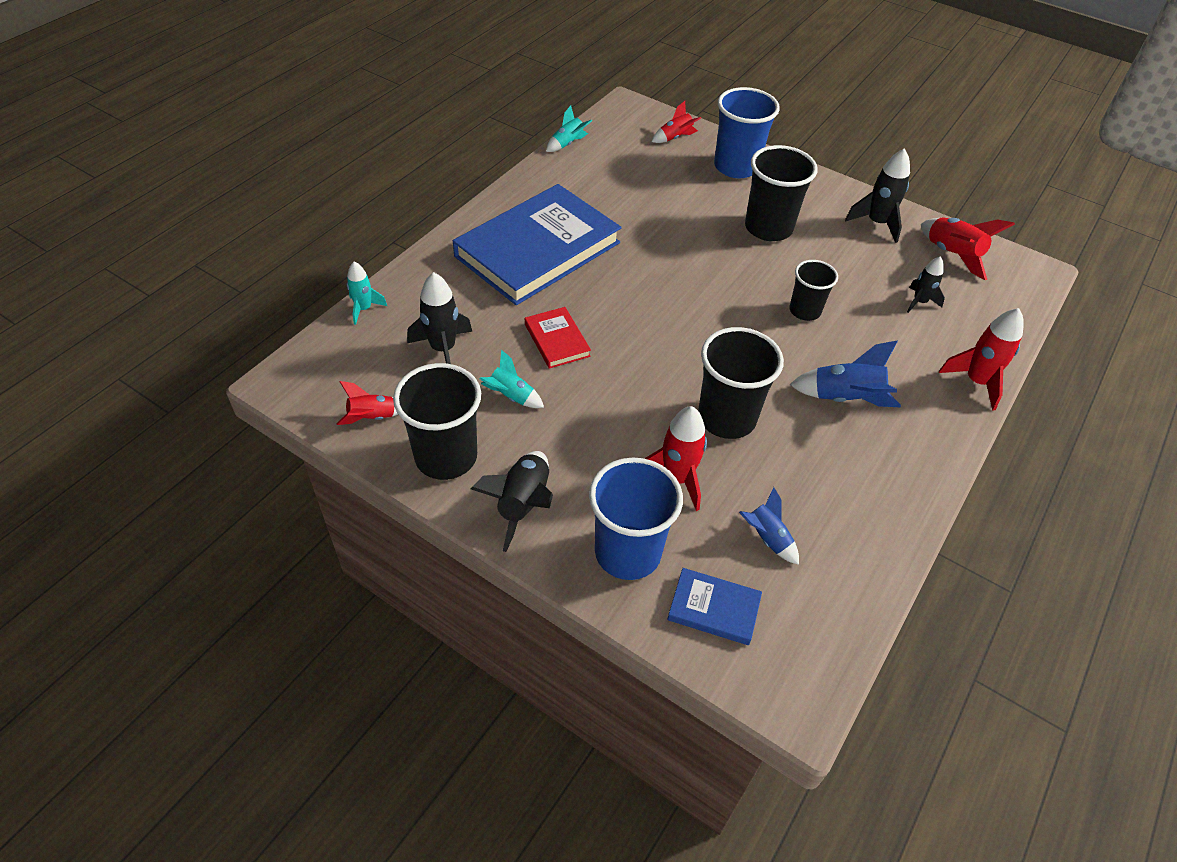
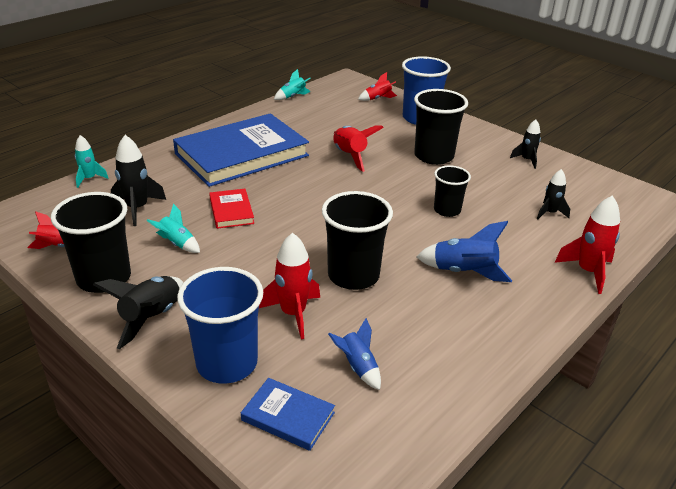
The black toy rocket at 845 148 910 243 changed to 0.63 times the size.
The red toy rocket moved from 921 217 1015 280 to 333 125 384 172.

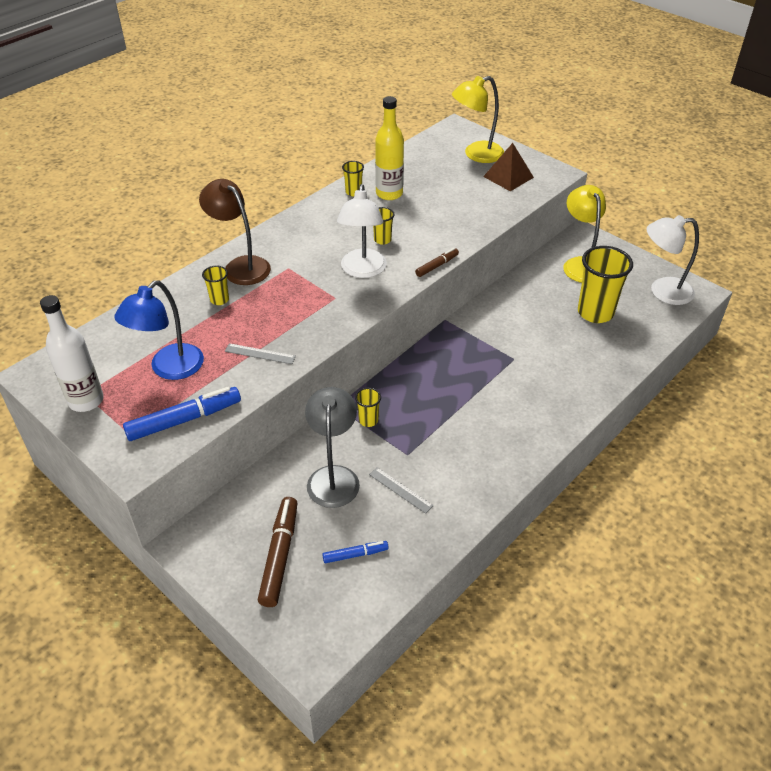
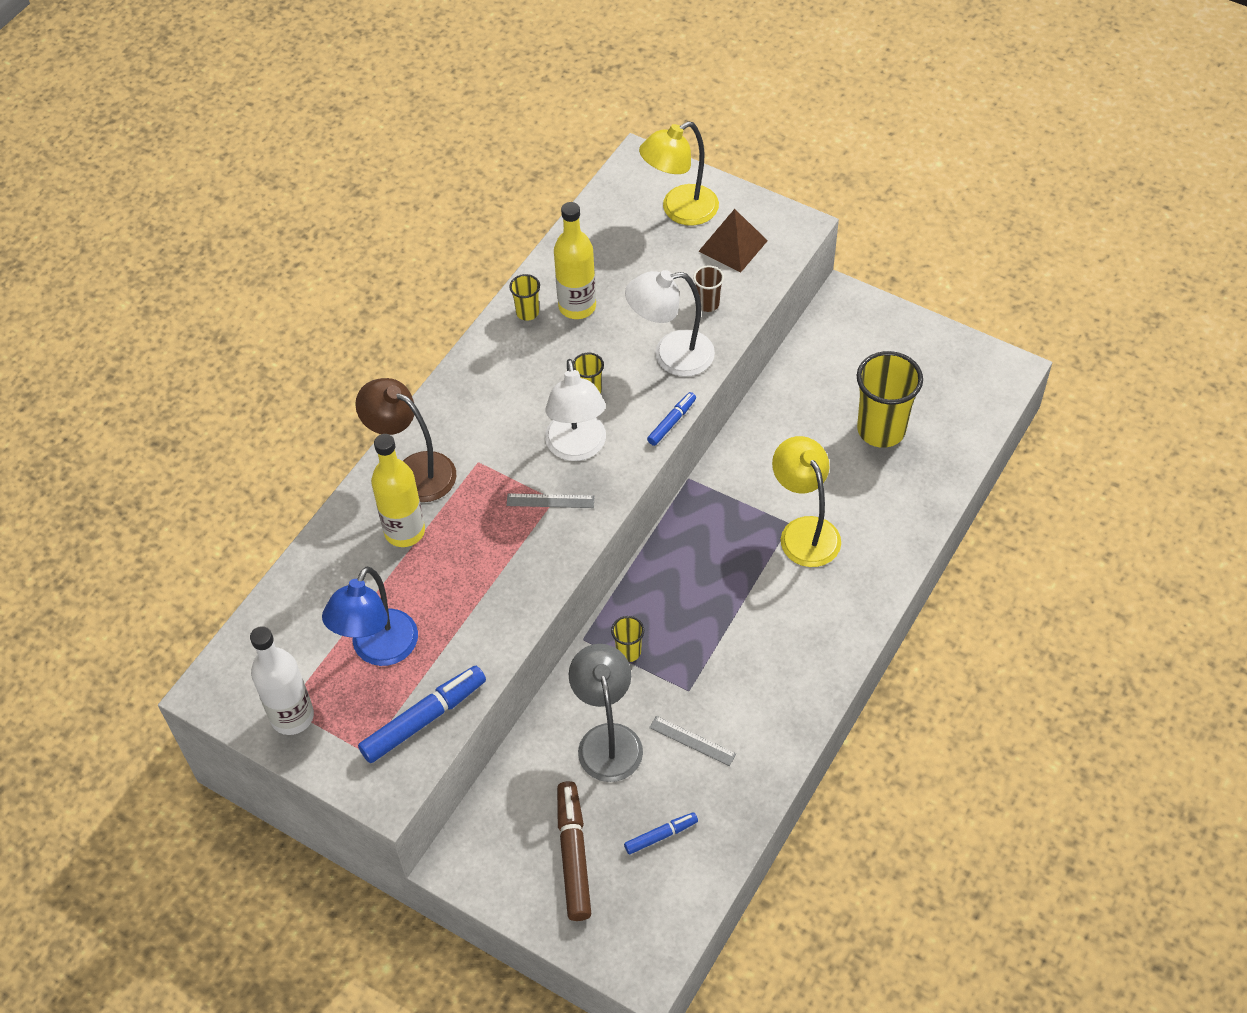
The yellow reading lamp moved from 563 185 606 283 to 772 436 841 567.
The pure white reading lamp moved from 647 215 699 305 to 625 270 715 377.
The dark brown marker pen at 415 248 459 277 became the royal blue marker pen at 647 392 696 446.
The yellow tumbler at 202 266 229 305 was replaced by the yellow drink bottle at 371 434 425 547.
The grey ruler moved from 225 343 296 364 to 506 493 595 508.
The dark brown tumbler at 693 265 724 312 appeared.

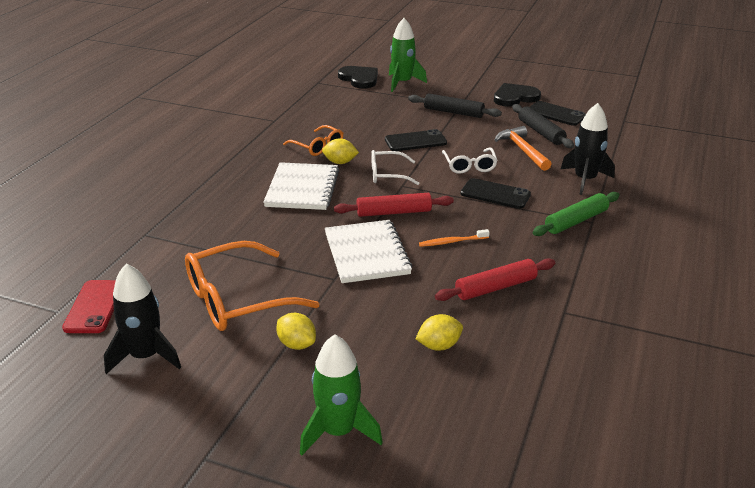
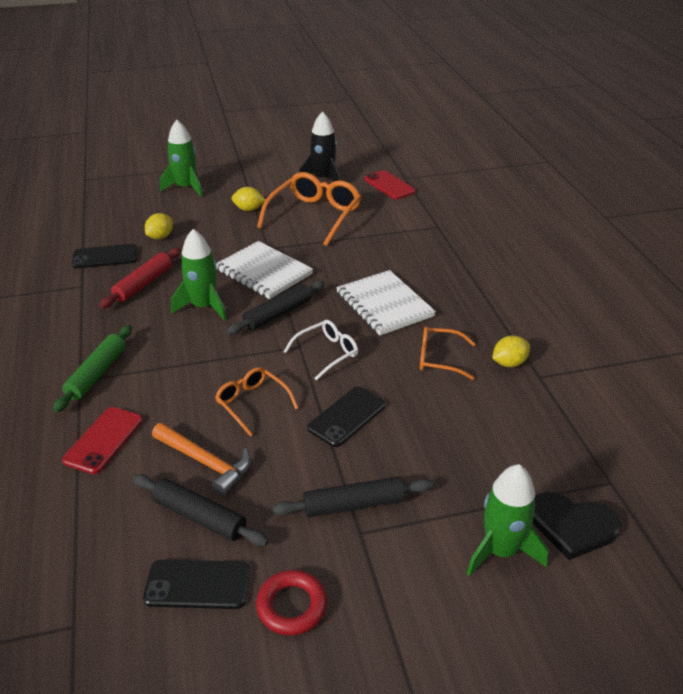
The black heart shape at 494 83 541 107 was replaced by the red torus at 256 570 327 636.
The black toy rocket at 561 103 615 195 was replaced by the red smartphone at 62 407 143 474.
The yellow lemon moved from 322 138 359 164 to 492 335 530 367.
The pure white eyeglasses at 442 147 498 174 became the bright orange eyeglasses at 215 367 298 436.
The black smartphone moved from 461 178 531 209 to 72 244 137 268.
The red dough roller at 334 193 454 217 became the black dough roller at 227 280 325 335.
The bright orange dental brush at 419 229 490 247 was replaced by the green toy rocket at 171 229 227 321.

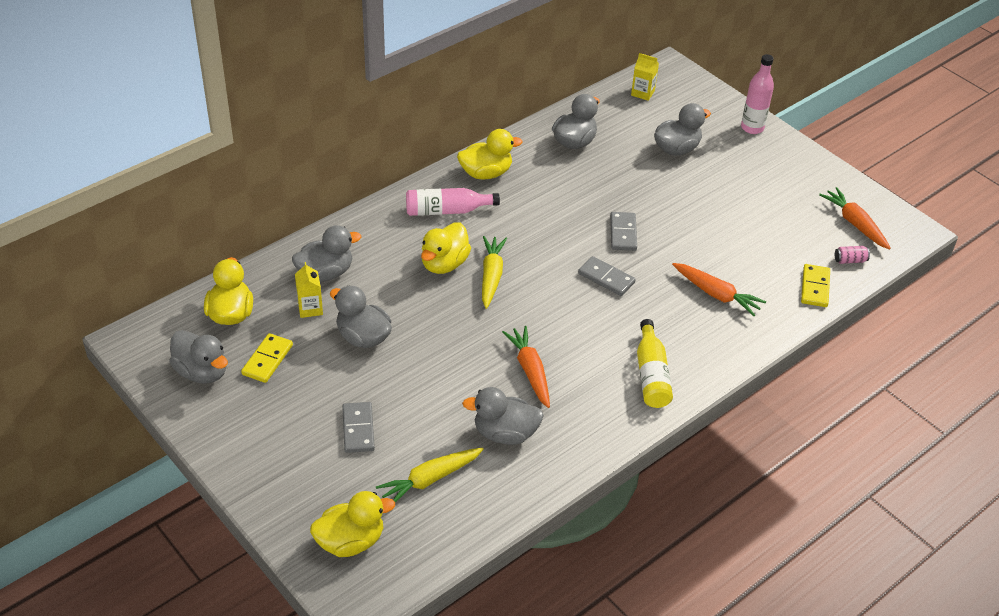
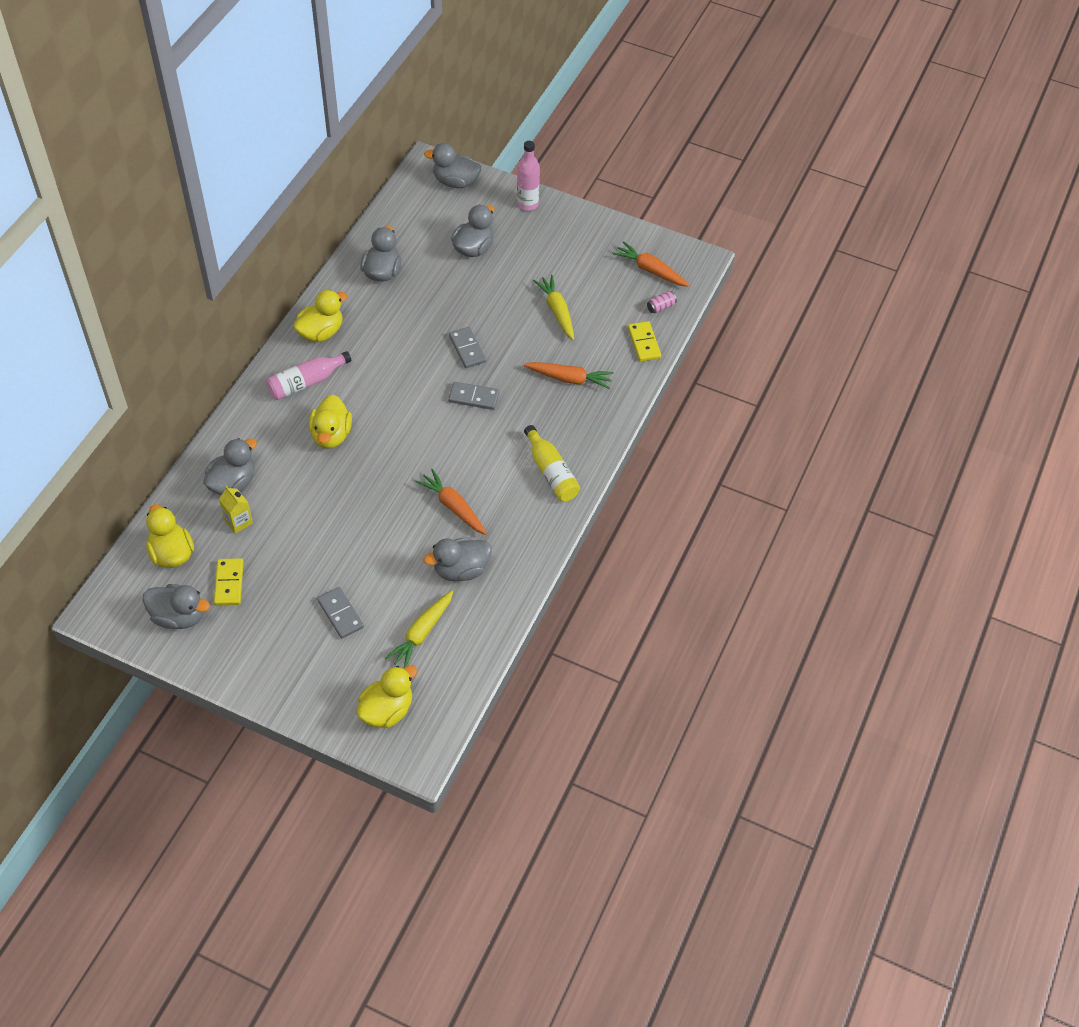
The yellow juice carton at 631 53 659 101 disappeared.
The yellow toy carrot moved from 482 236 507 309 to 533 275 574 340.
The grey toy duck moved from 330 286 392 348 to 424 143 481 188.

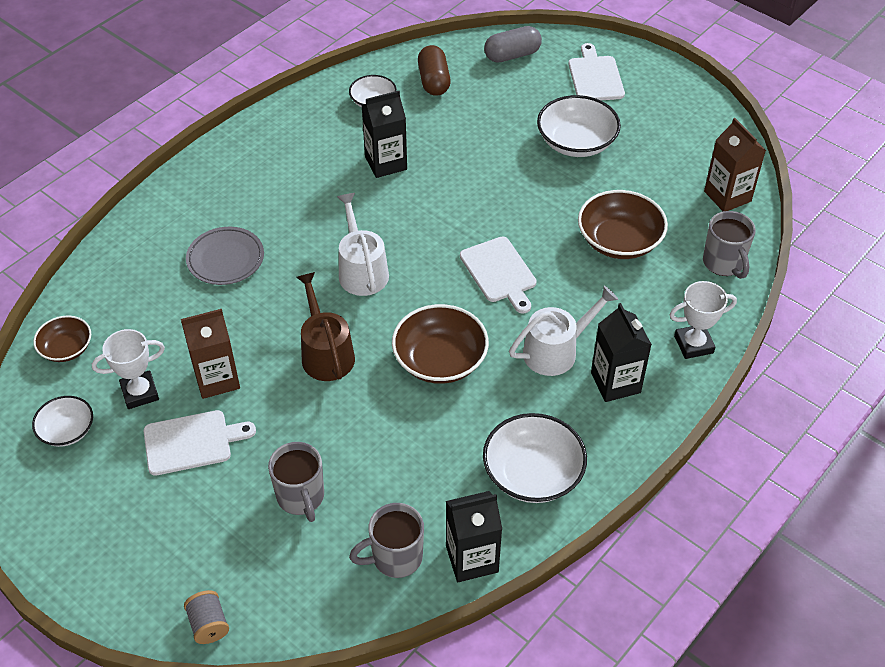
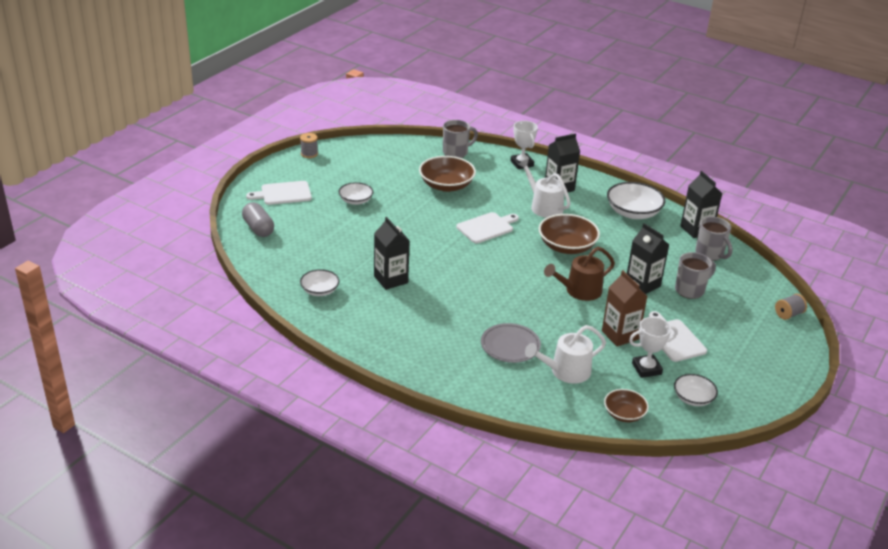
The dark brown pill shape at 418 45 451 96 disappeared.
The pure white serving bowl at 537 95 621 157 changed to 0.60 times the size.
The dark brown juice carton at 704 118 766 211 disappeared.
The pure white sprinkling can moved from 337 193 389 296 to 525 325 606 384.
The pure white prize cup at 92 329 165 409 turned 75 degrees counterclockwise.
The grey reel of thread at 300 133 318 158 appeared.
The black juice carton at 627 223 669 294 appeared.

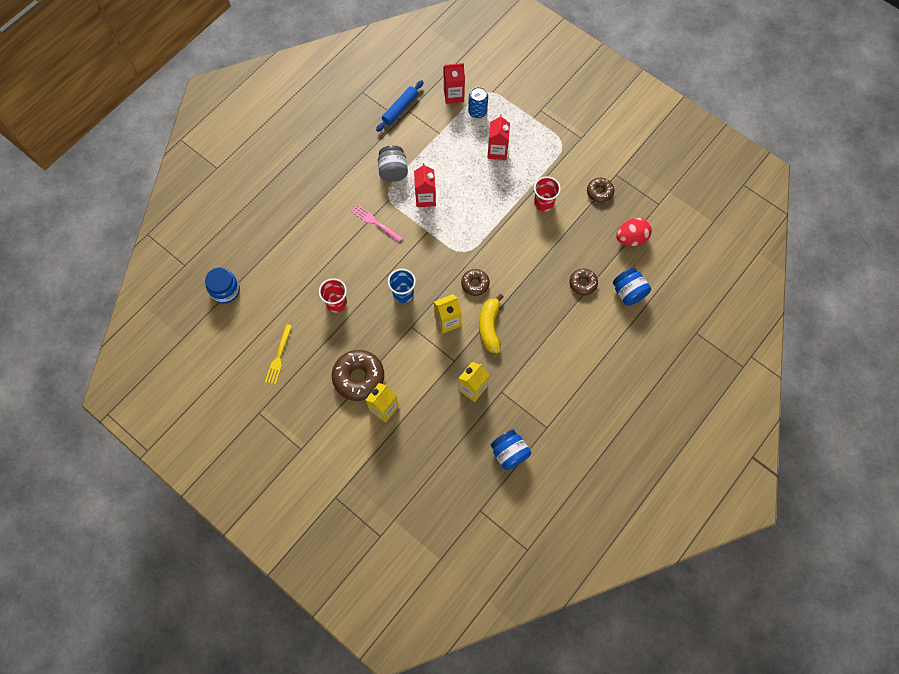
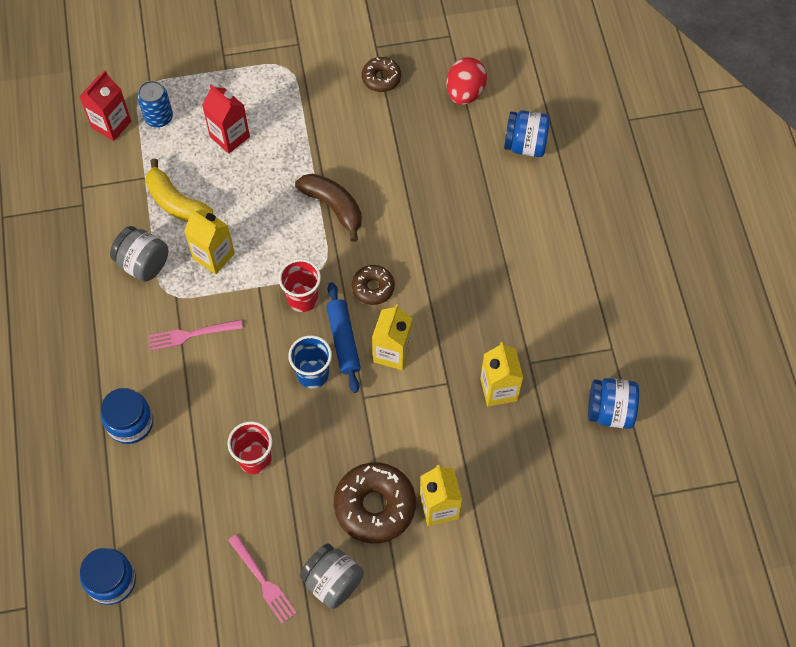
The royal blue dough roller moved from 376 80 424 132 to 326 282 361 393.
The red juice carton at 414 163 436 207 became the yellow juice carton at 184 209 235 275.
The red tumbler moved from 534 176 561 212 to 279 259 321 312.
The dark brown donut at 570 269 598 295 disappeared.
The yellow banana fruit moved from 479 294 503 353 to 146 158 213 222.
The yellow table fork at 265 324 292 385 became the rose-pink table fork at 228 534 296 624.
The dark brown banana fruit at 295 174 362 242 appeared.
The royal blue jar at 101 388 153 444 appeared.
The grey jar at 299 543 364 609 appeared.

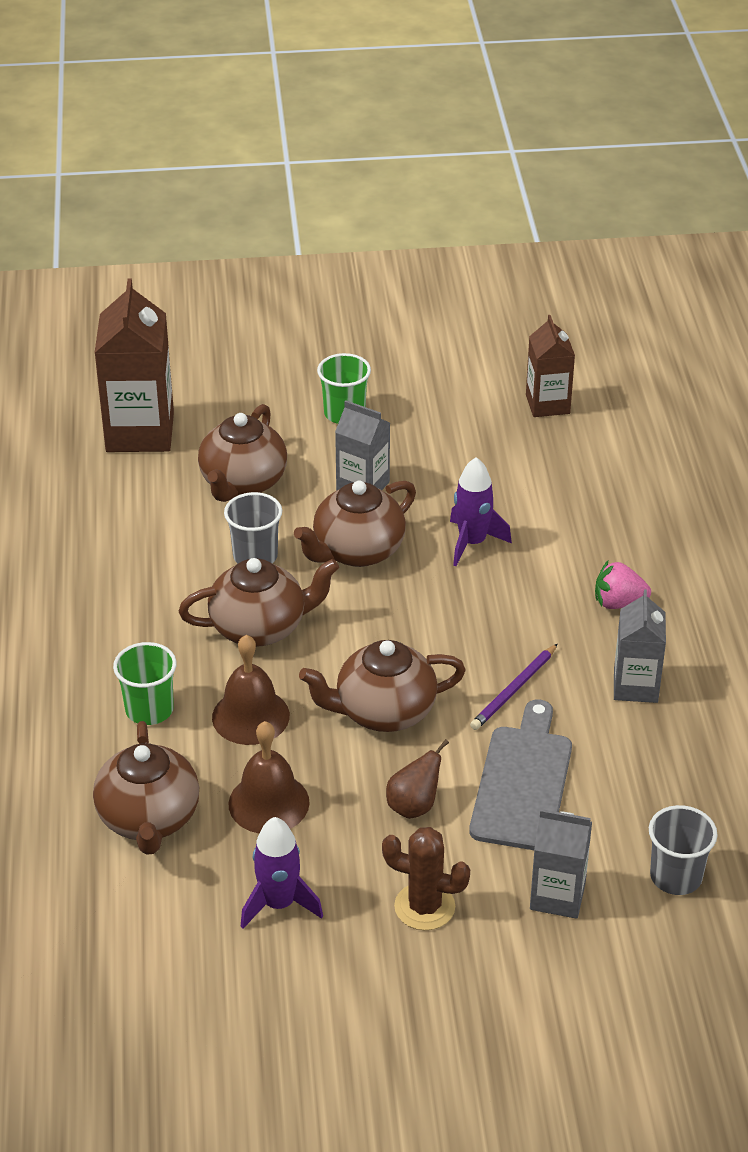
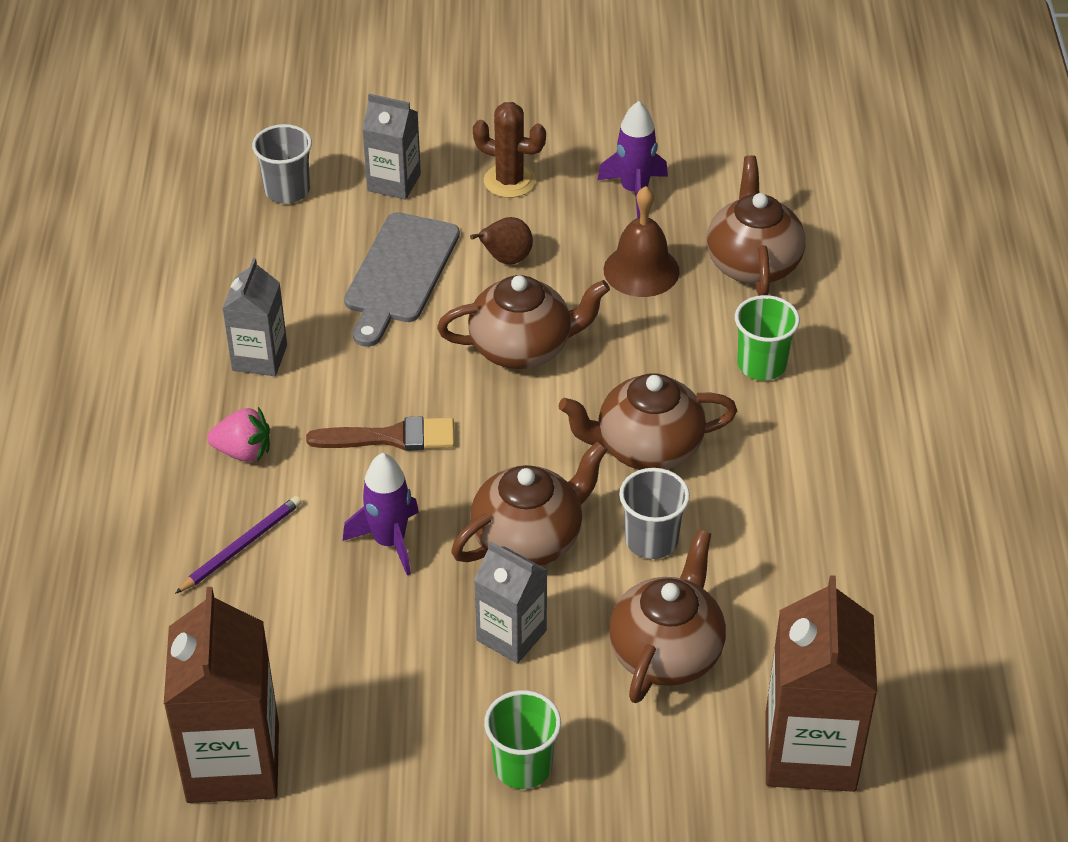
The dark brown juice carton at 526 315 575 417 changed to 1.67 times the size.
The dark brown hand bell at 212 635 290 745 disappeared.
The violet pencil moved from 470 644 558 730 to 175 496 302 594.
The dark brown paintbrush at 306 416 455 451 appeared.

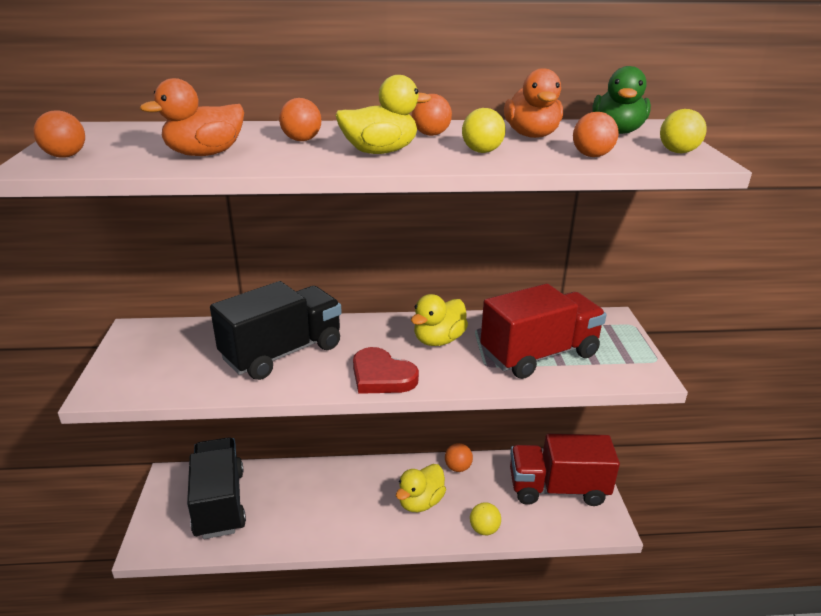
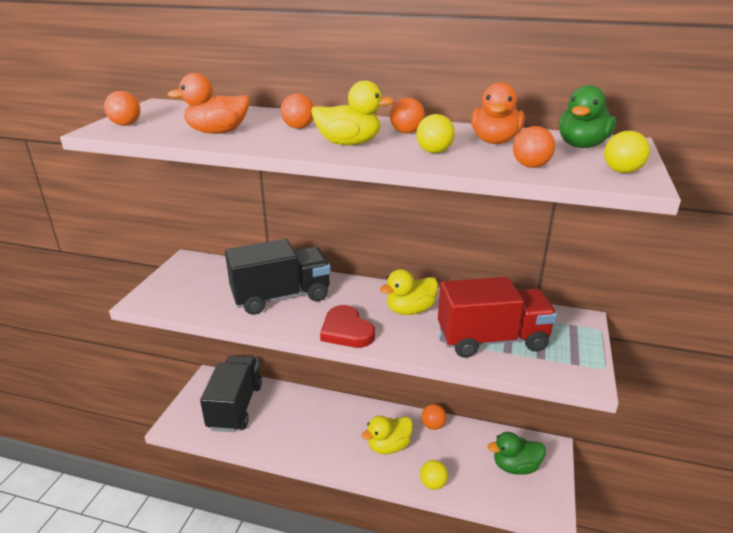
The red lorry at 510 434 620 506 was replaced by the green toy duck at 488 432 546 475.

